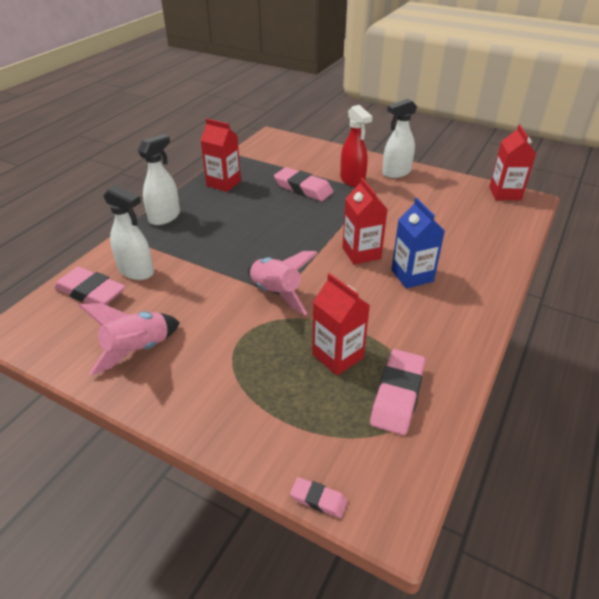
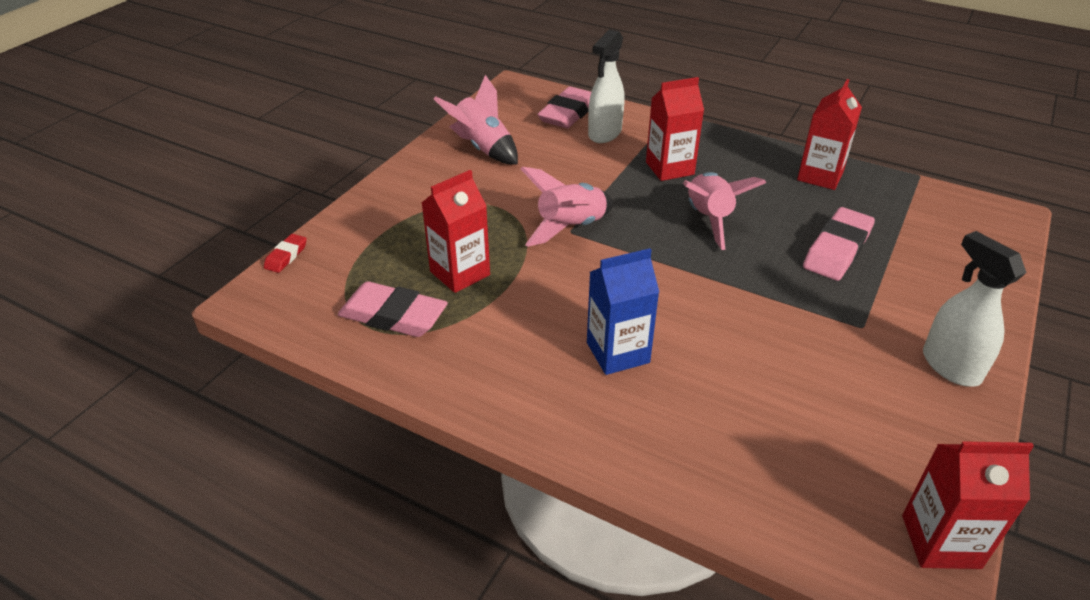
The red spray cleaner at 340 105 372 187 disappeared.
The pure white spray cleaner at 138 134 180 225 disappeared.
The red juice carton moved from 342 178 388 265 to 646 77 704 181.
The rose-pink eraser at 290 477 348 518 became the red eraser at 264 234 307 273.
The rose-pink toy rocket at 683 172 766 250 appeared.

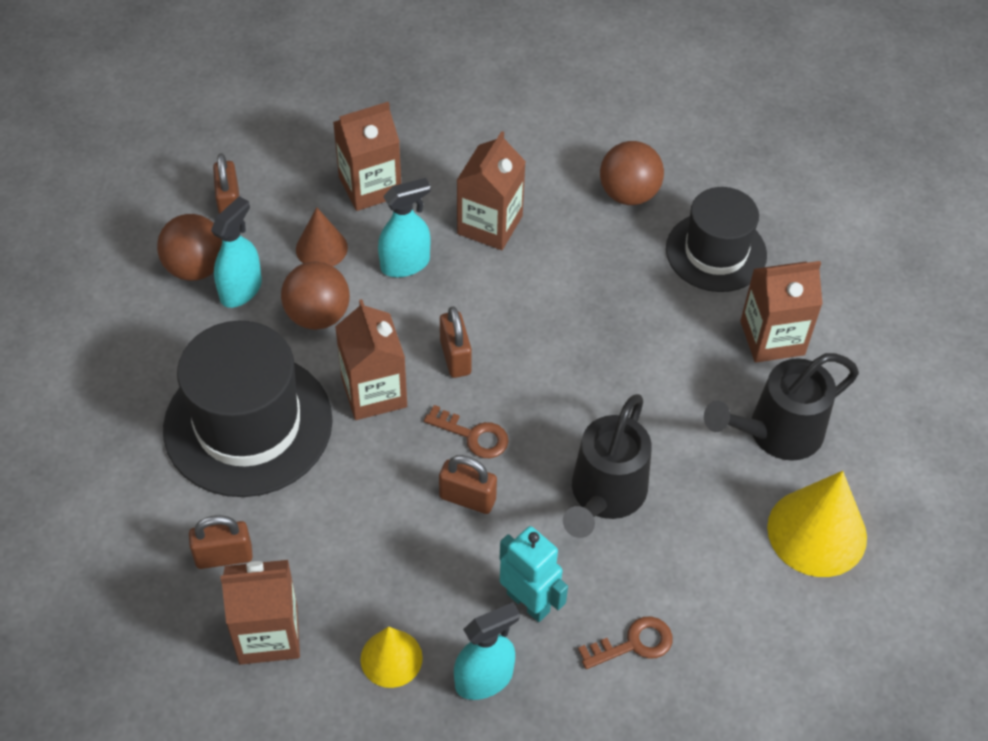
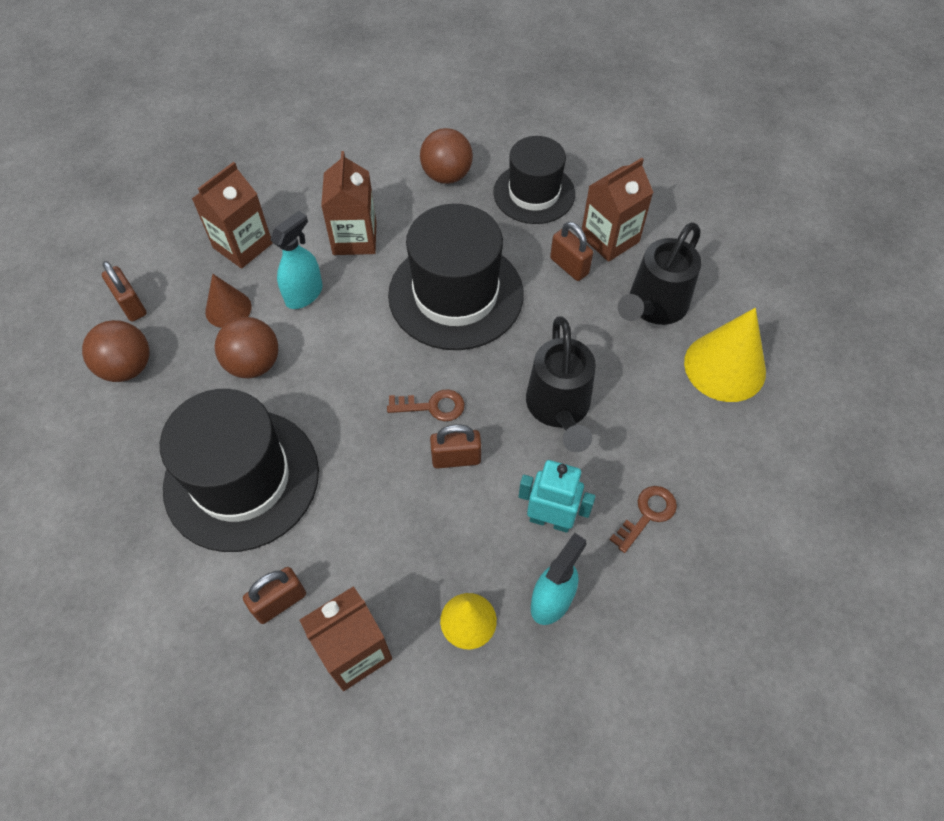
The teal spray cleaner at 211 196 262 308 disappeared.
The dark brown juice carton at 335 299 407 420 disappeared.
The dark brown padlock moved from 440 306 472 378 to 550 222 593 281.
The black top hat at 388 204 524 350 appeared.

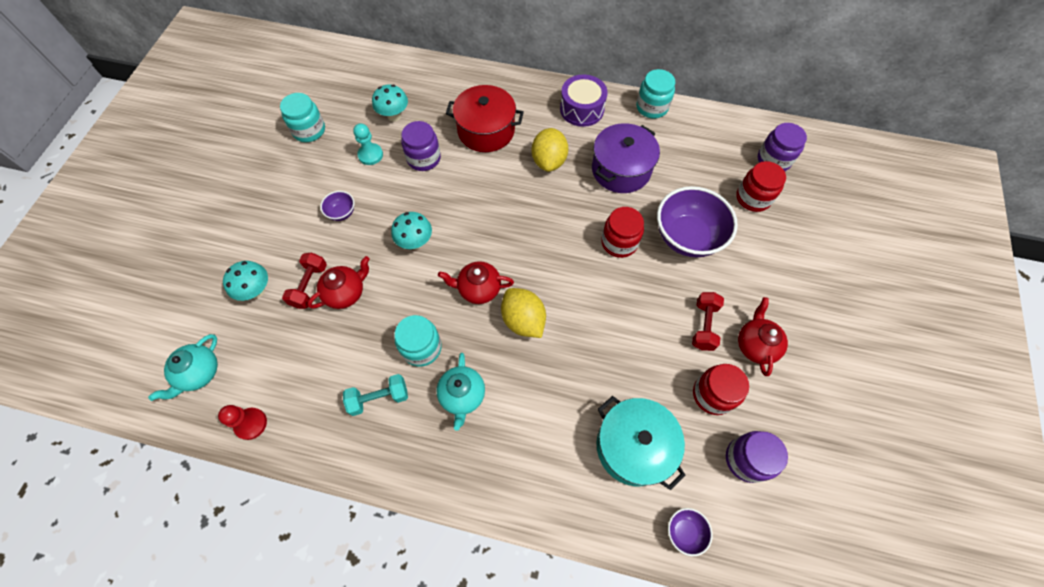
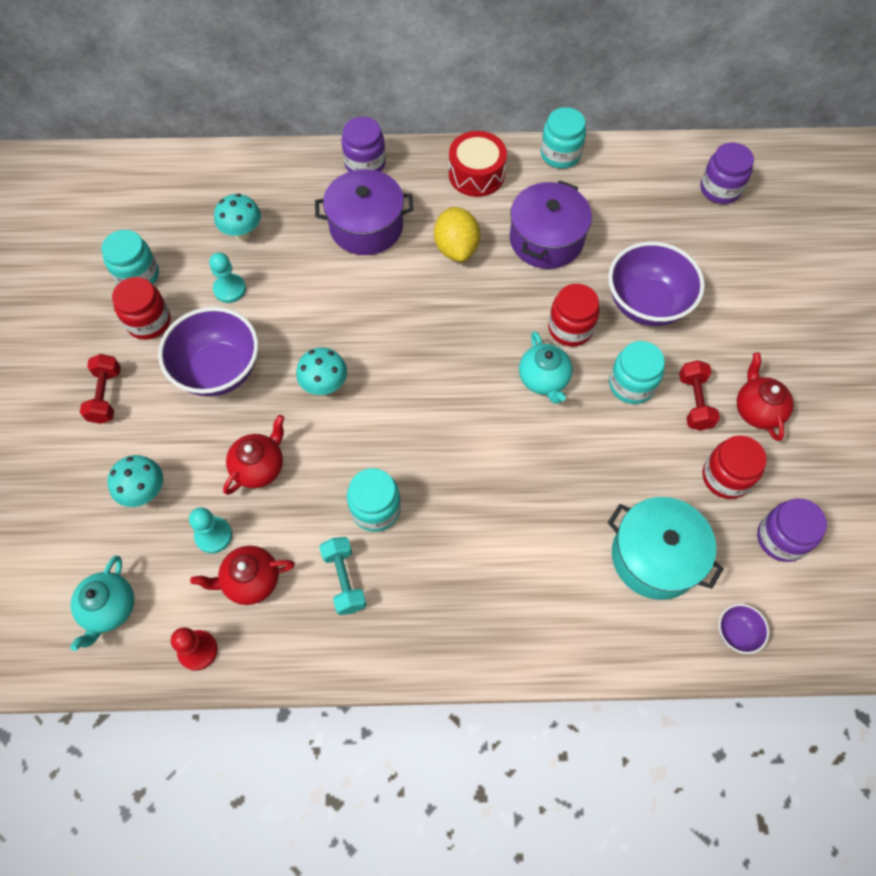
The violet toy drum at 560 74 608 127 became the red toy drum at 449 131 507 197.
The red stockpot at 446 85 524 152 became the violet stockpot at 315 169 413 255.
The violet jar moved from 401 121 441 171 to 341 117 386 172.
The red jar moved from 736 161 786 212 to 112 277 171 340.
The violet serving bowl at 320 191 355 221 changed to 2.23 times the size.
The red hand weight moved from 282 253 327 309 to 80 354 121 424.
The red tea pot moved from 438 261 514 304 to 190 546 295 605.
The yellow lemon at 501 288 546 338 disappeared.
The teal tea pot moved from 436 353 485 431 to 519 331 572 404.
The teal hand weight at 343 374 408 416 turned 75 degrees counterclockwise.
The teal jar at 609 341 665 404 appeared.
The teal game pawn at 189 507 232 553 appeared.

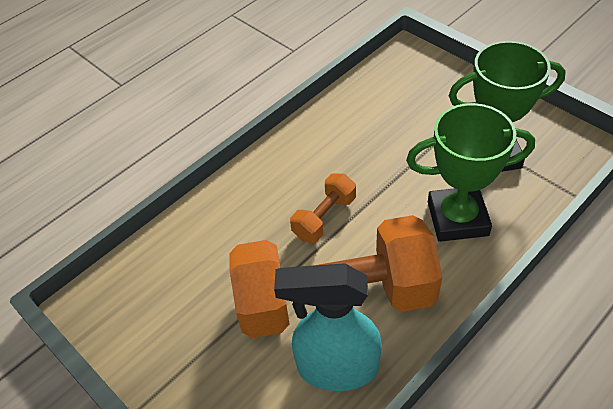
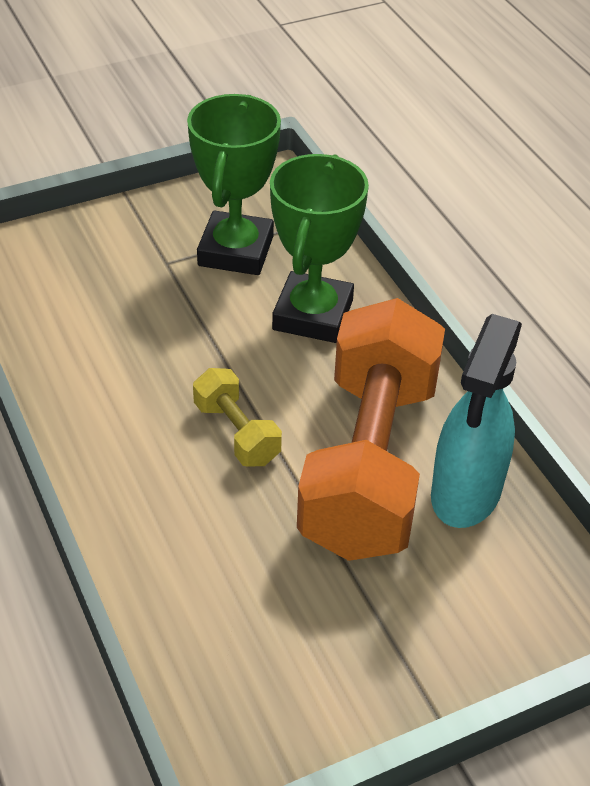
The bright orange hand weight at 290 173 356 243 became the yellow hand weight at 193 368 282 467.

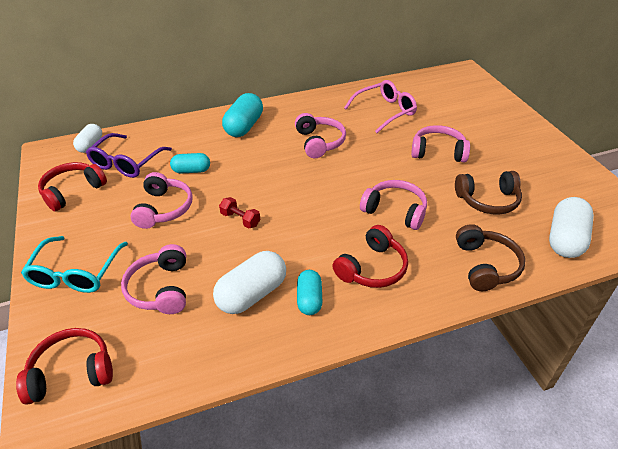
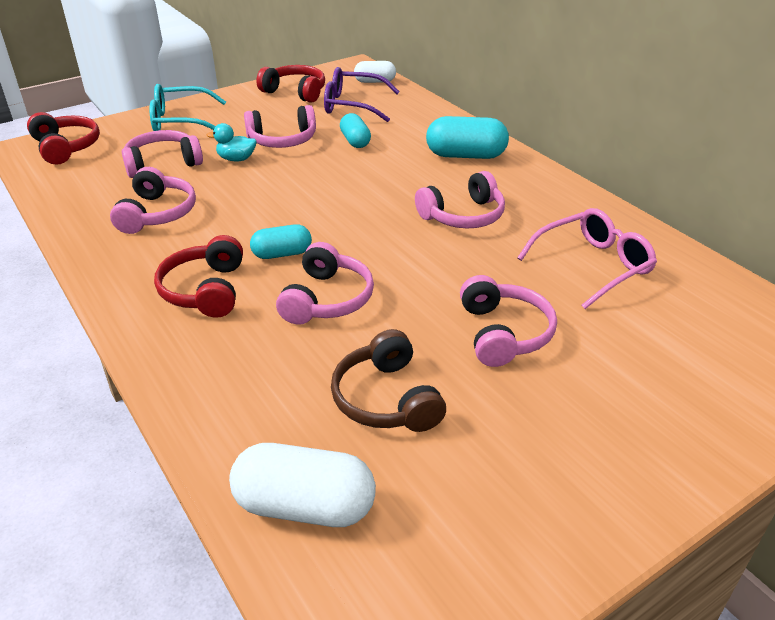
The rose-pink eyeglasses at 344 80 417 133 turned 75 degrees counterclockwise.
The red hand weight at 219 197 260 229 disappeared.
The dark brown headset at 456 224 526 291 disappeared.
The red headset at 332 225 408 288 turned 60 degrees clockwise.
The pure white pill shape at 213 251 286 314 was replaced by the rose-pink headset at 110 167 196 234.
The teal pill shape moved from 297 270 322 315 to 250 224 312 259.
The teal toy duck at 206 123 256 161 appeared.

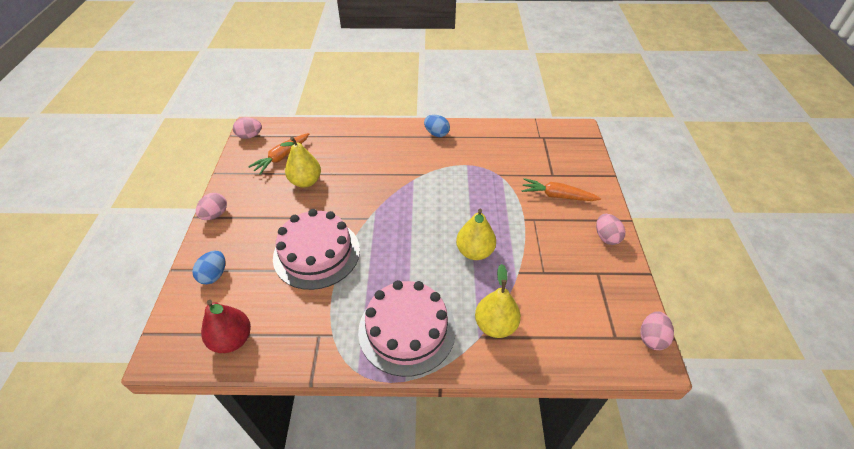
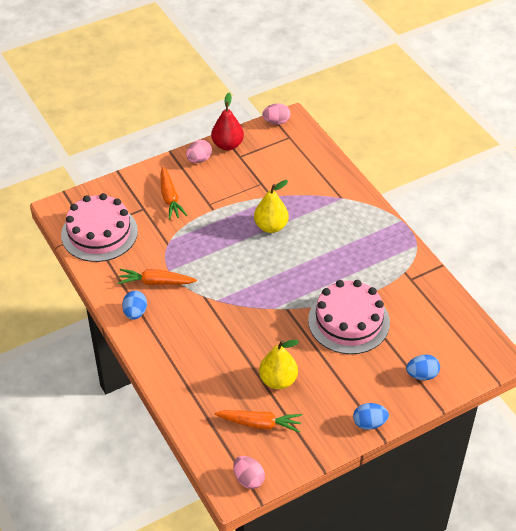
The rose-pink egg shape at 196 193 227 220 became the royal blue egg shape at 353 403 389 430.
The yellow pear at 475 264 521 338 disappeared.
The rose-pink cake moved from 358 280 456 377 to 61 193 138 262.
The red pear moved from 201 300 251 353 to 211 93 244 150.
The bright orange toy carrot at 118 269 197 285 appeared.

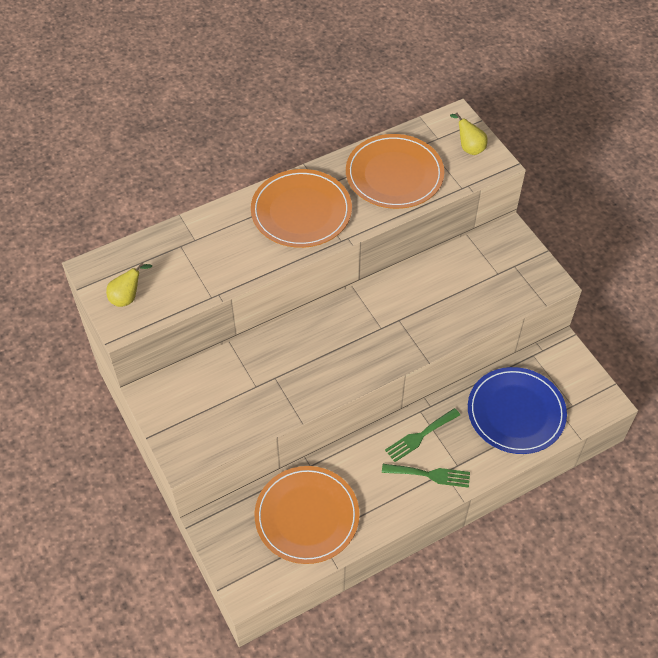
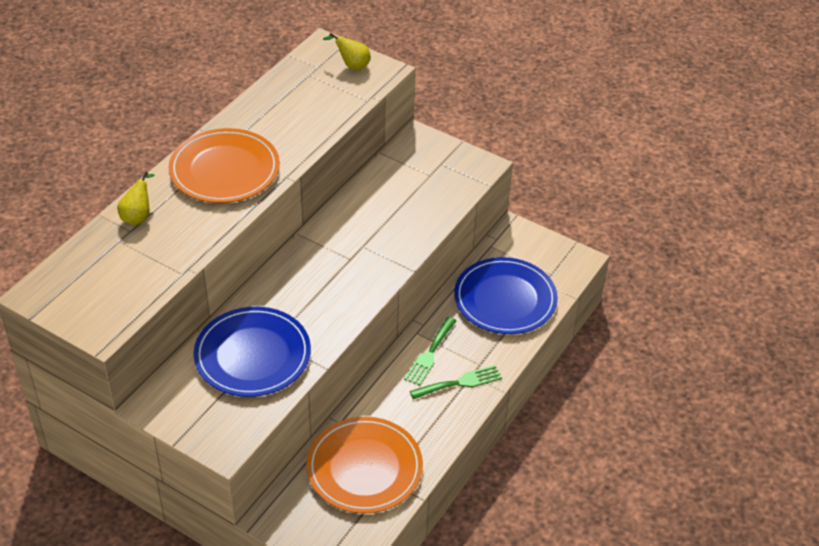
The bright orange dinner plate at 346 134 444 209 disappeared.
The yellow pear moved from 106 263 152 307 to 117 171 154 225.
The royal blue dinner plate at 194 307 311 397 appeared.

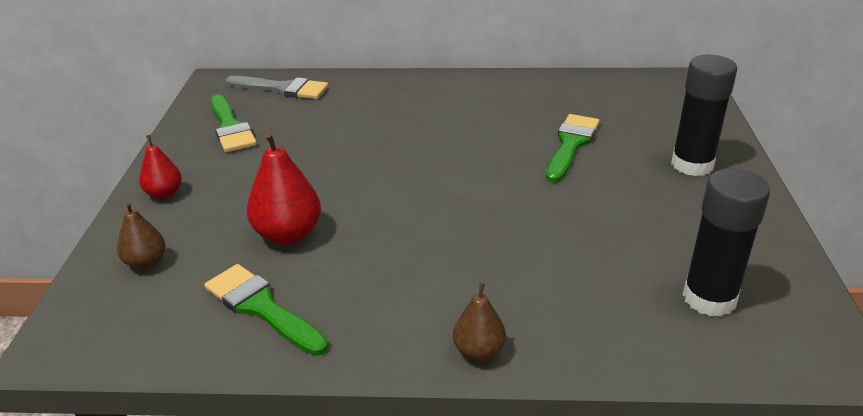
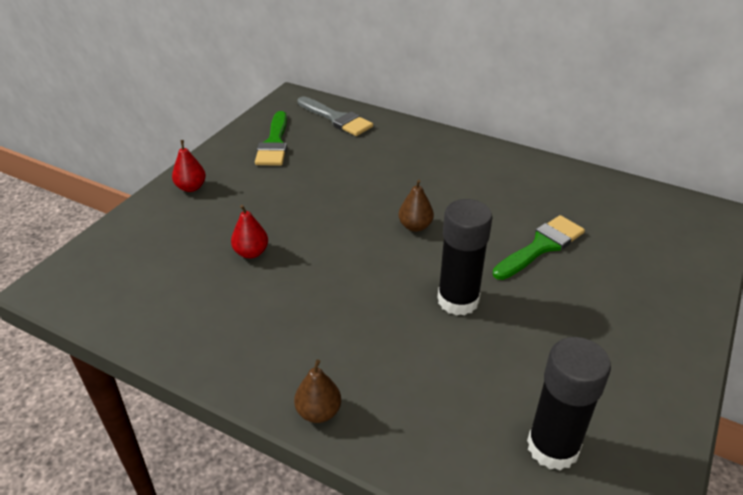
The black glue stick moved from 671 55 737 176 to 437 199 492 316.
The red pear at 247 132 321 245 changed to 0.61 times the size.
The dark brown pear moved from 117 202 165 269 to 399 179 434 232.
The green paintbrush at 204 264 328 356 disappeared.

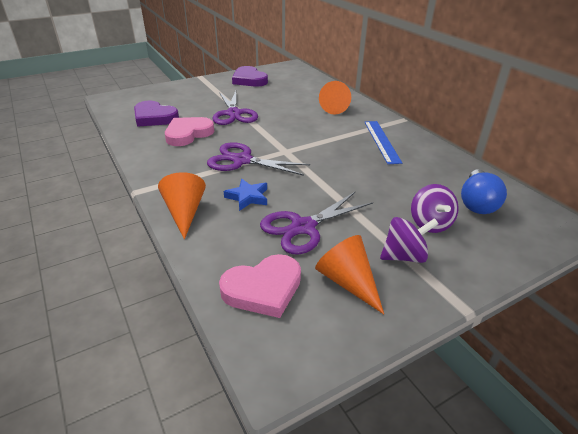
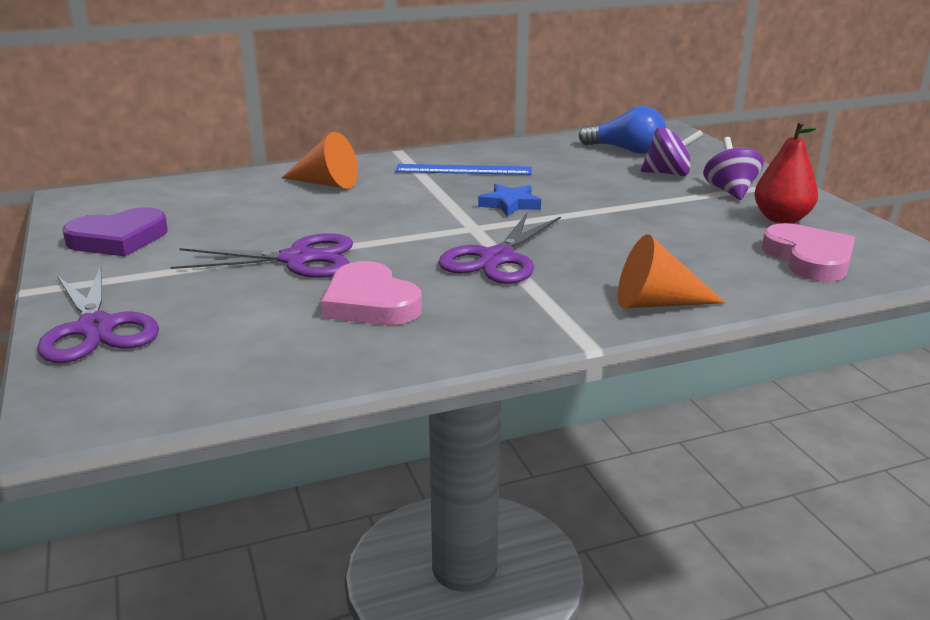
The violet heart shape at 134 101 179 127 disappeared.
The royal blue star shape moved from 223 179 267 211 to 478 184 541 217.
The violet scissors moved from 260 192 373 254 to 37 266 159 363.
The bright orange cone shape at 315 235 384 314 was replaced by the red pear at 755 120 818 224.

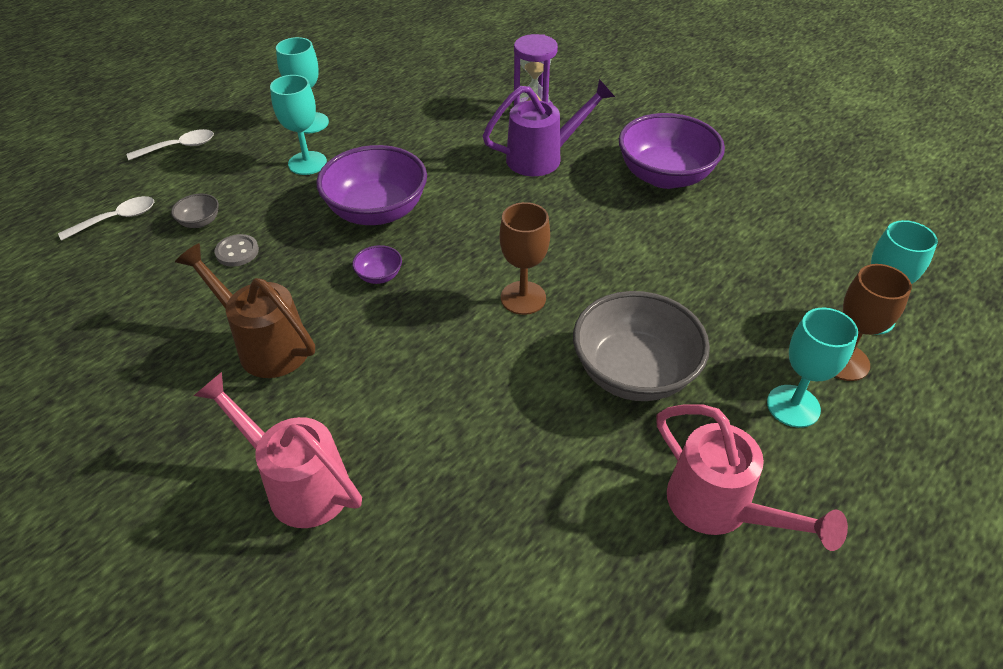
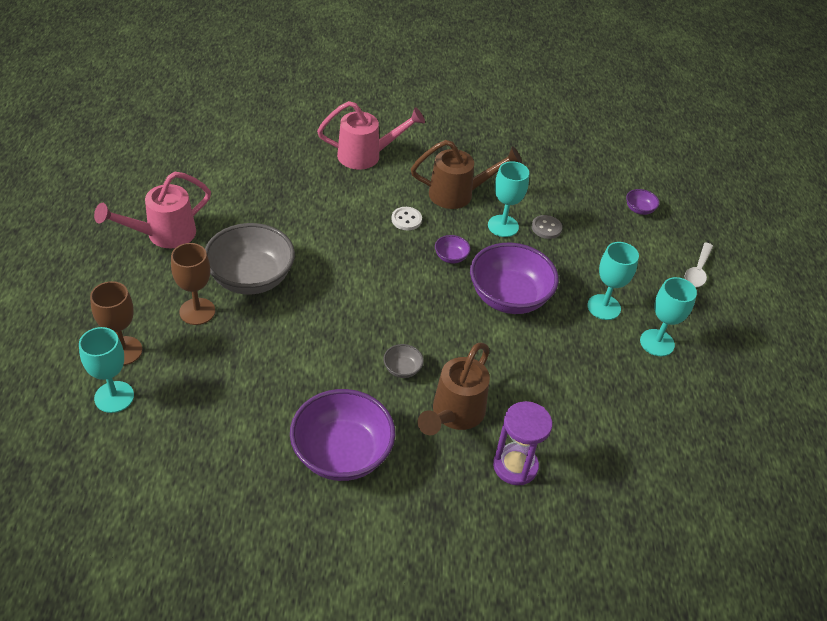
The violet sprinkling can at 483 79 615 176 became the dark brown sprinkling can at 418 343 490 435.
The grey serving bowl moved from 171 194 219 228 to 383 344 424 378.
The pure white teaspoon at 58 196 154 241 was replaced by the violet serving bowl at 626 189 659 215.
The dark brown wine glass moved from 500 202 550 315 to 171 243 215 325.
The teal wine glass moved from 767 308 858 428 to 488 161 529 237.
The rose-pink sprinkling can at 656 404 848 551 turned 45 degrees counterclockwise.
The pure white button at 391 207 422 230 appeared.

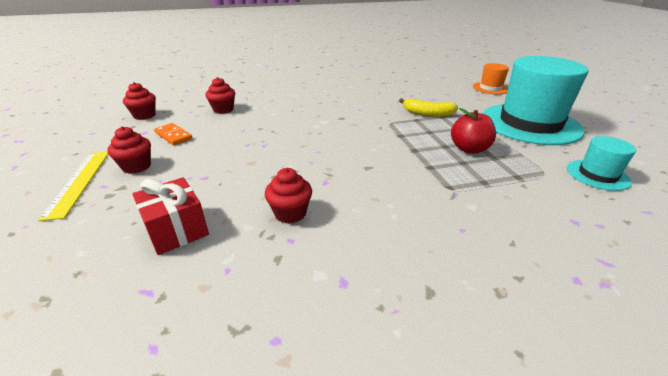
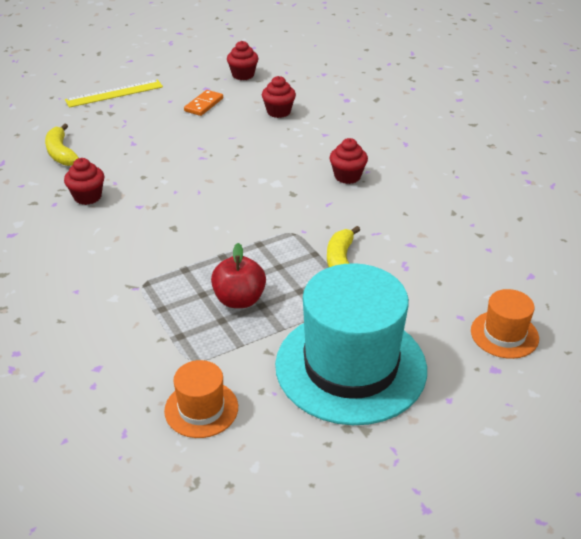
The red fairy cake moved from 107 126 151 174 to 329 138 368 184.
The teal top hat at 567 136 636 191 became the bright orange top hat at 164 360 238 438.
The red present at 132 177 209 255 was replaced by the yellow banana fruit at 45 123 79 166.

